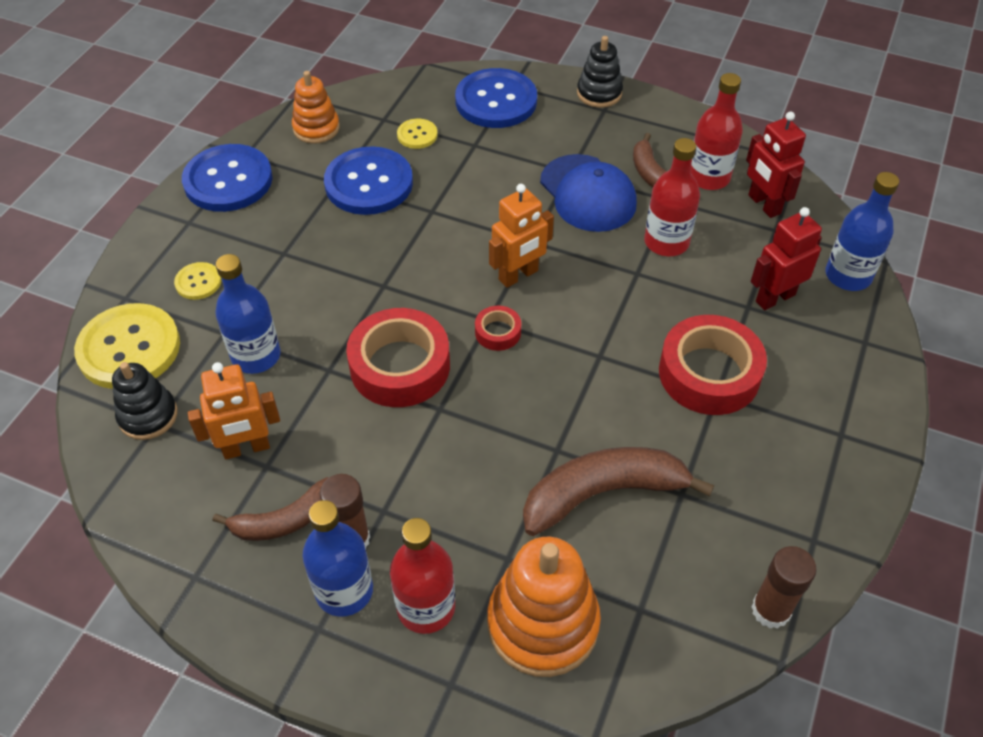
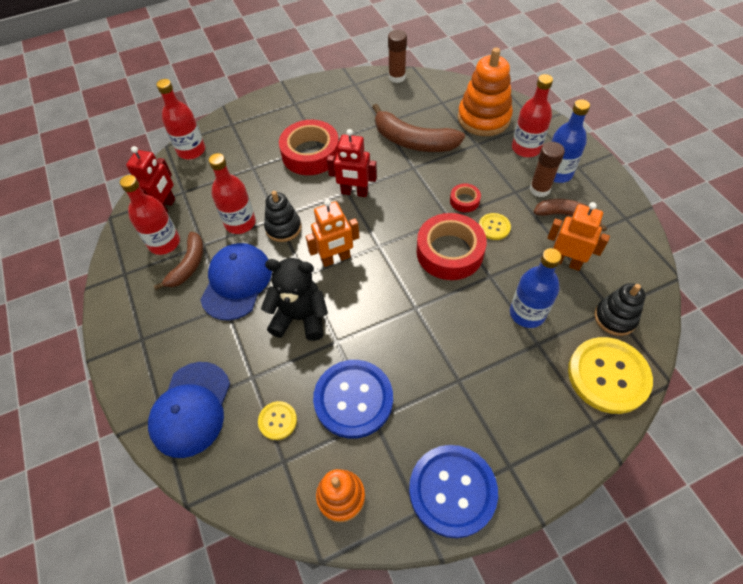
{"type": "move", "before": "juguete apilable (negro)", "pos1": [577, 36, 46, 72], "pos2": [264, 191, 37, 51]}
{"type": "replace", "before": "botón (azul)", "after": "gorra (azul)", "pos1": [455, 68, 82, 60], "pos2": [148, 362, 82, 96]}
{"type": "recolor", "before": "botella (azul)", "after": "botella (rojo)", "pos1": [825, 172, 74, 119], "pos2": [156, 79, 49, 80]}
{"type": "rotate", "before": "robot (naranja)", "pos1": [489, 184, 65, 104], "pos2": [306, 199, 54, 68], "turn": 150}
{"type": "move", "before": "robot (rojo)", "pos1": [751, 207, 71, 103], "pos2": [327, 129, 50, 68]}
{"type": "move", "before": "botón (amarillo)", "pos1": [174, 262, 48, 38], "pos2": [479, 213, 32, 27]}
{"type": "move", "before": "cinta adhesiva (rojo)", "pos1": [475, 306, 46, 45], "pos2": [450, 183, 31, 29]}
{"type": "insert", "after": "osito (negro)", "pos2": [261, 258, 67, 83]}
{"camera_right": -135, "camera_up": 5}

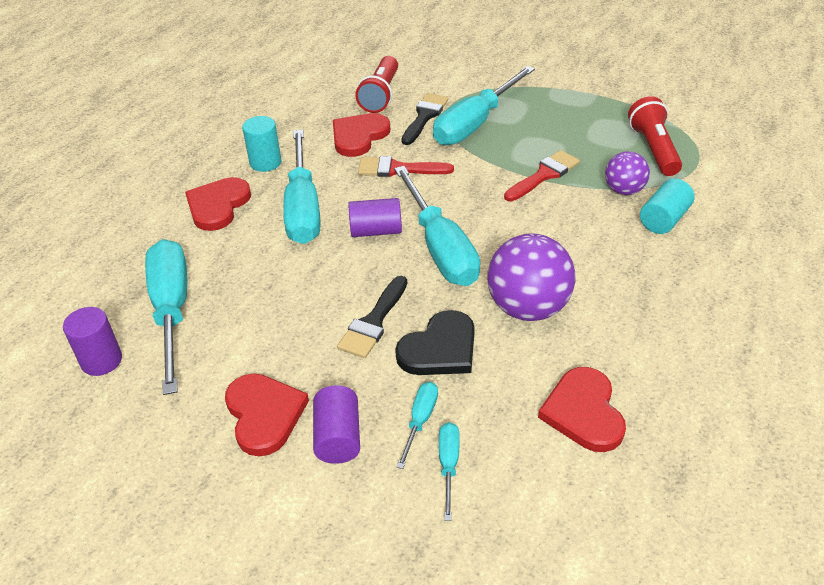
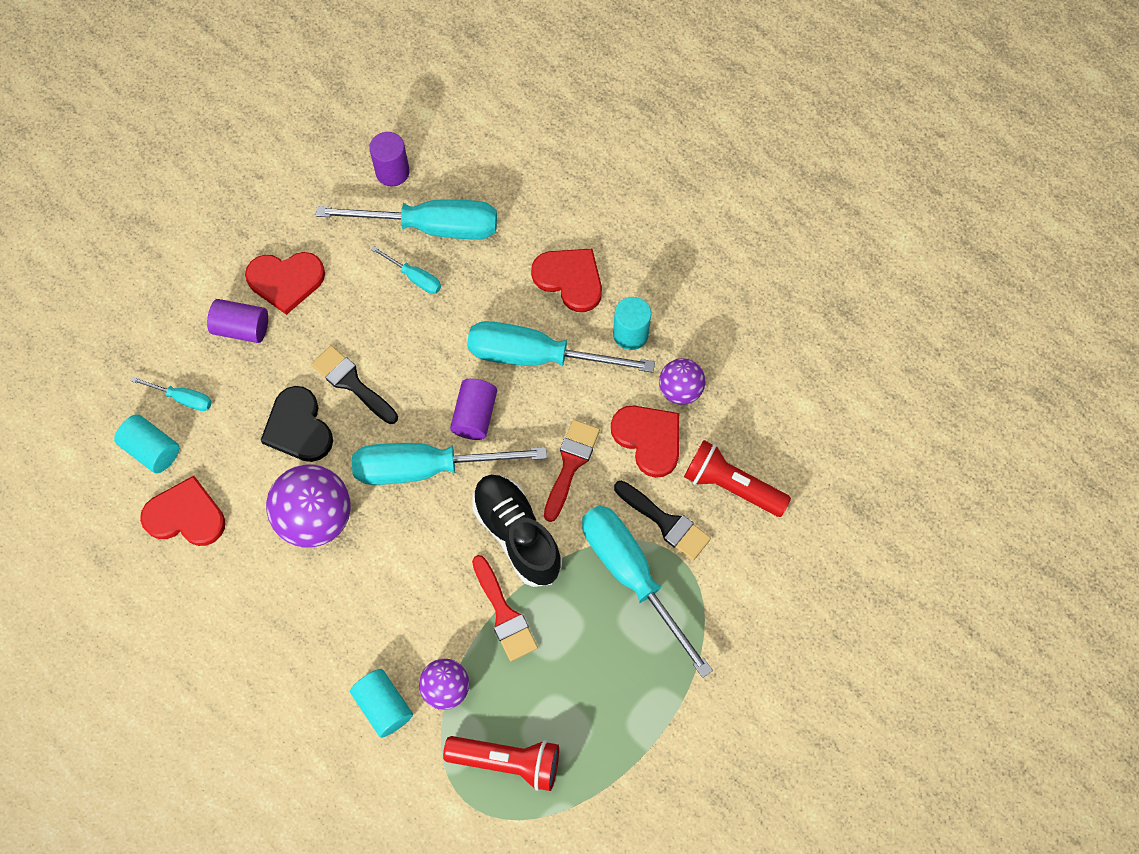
{"type": "move", "before": "destornillador (turquesa)", "pos1": [397, 382, 41, 87], "pos2": [371, 246, 70, 48]}
{"type": "insert", "after": "pelota (morado)", "pos2": [659, 358, 47, 47]}
{"type": "insert", "after": "cilindro (turquesa)", "pos2": [114, 414, 65, 59]}
{"type": "insert", "after": "zapato (negro)", "pos2": [472, 474, 90, 113]}
{"camera_right": 105, "camera_up": 25}

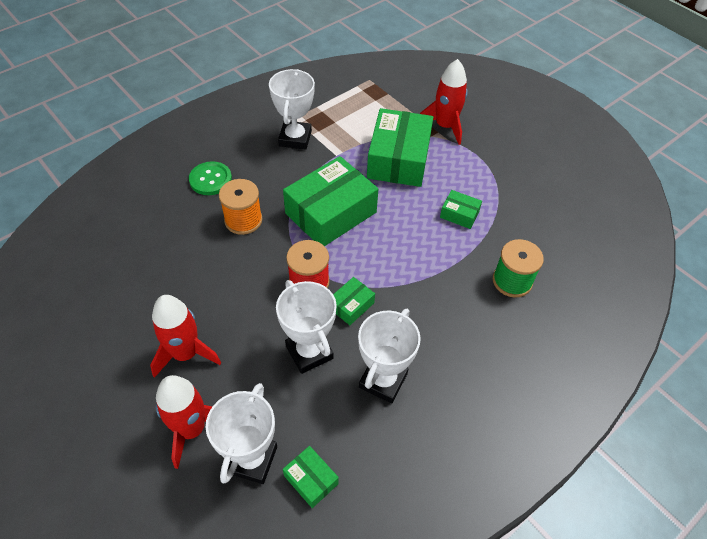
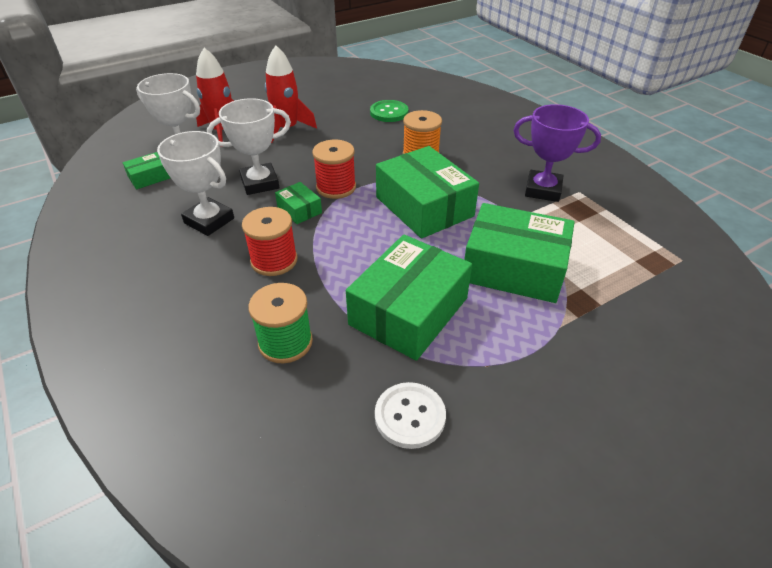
{"type": "delete", "before": "cohete (rojo)", "pos1": [420, 59, 48, 86]}
{"type": "recolor", "before": "trofeo (blanco)", "after": "trofeo (morado)", "pos1": [269, 69, 46, 80], "pos2": [513, 104, 88, 98]}
{"type": "move", "before": "botón (verde)", "pos1": [189, 161, 43, 34], "pos2": [370, 100, 38, 22]}
{"type": "resize", "before": "caja (verde)", "pos1": [440, 190, 42, 39], "pos2": [346, 235, 126, 126], "scale": 2.19}
{"type": "insert", "after": "carrete (rojo)", "pos2": [242, 207, 56, 69]}
{"type": "insert", "after": "botón (blanco)", "pos2": [375, 382, 71, 67]}
{"camera_right": 100, "camera_up": -10}

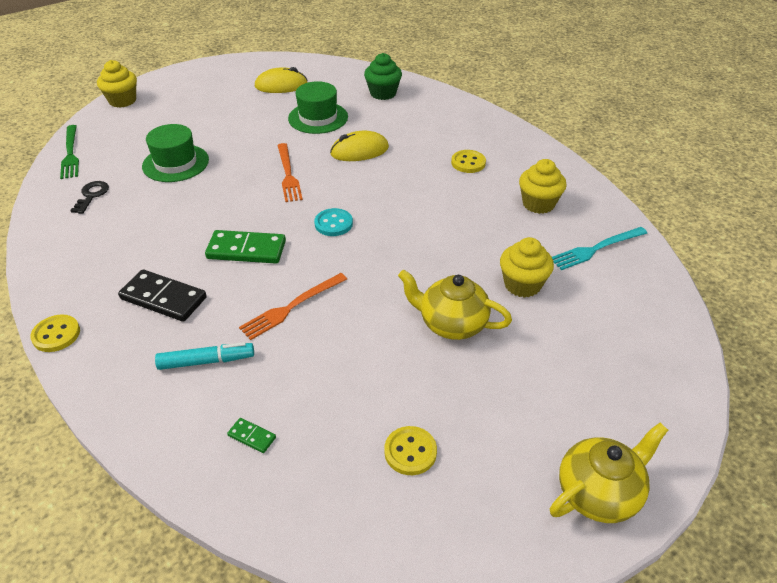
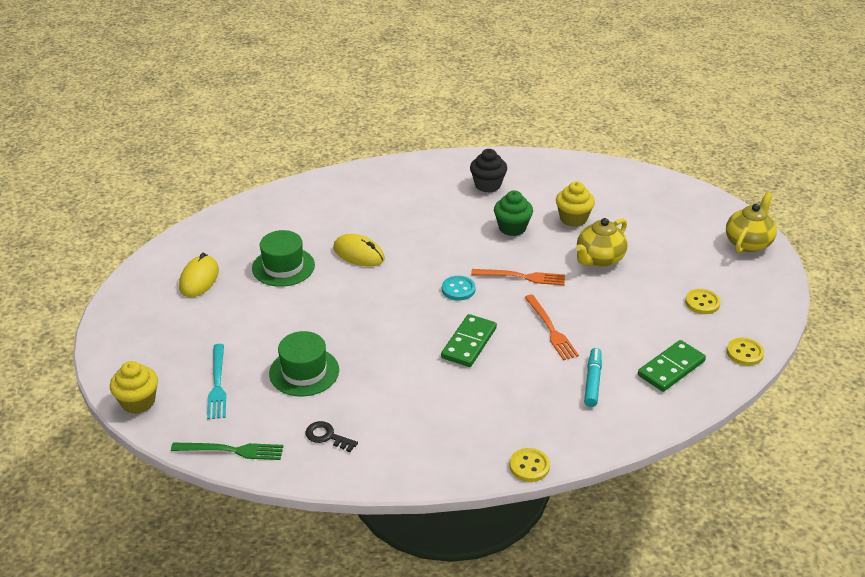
{"type": "move", "before": "magdalena (verde)", "pos1": [364, 53, 38, 47], "pos2": [494, 190, 39, 46]}
{"type": "rotate", "before": "ratón (amarillo)", "pos1": [330, 130, 59, 31], "pos2": [334, 234, 51, 33], "turn": -60}
{"type": "move", "before": "tenedor (naranja)", "pos1": [277, 143, 26, 59], "pos2": [471, 269, 94, 16]}
{"type": "move", "before": "botón (amarillo)", "pos1": [451, 150, 35, 23], "pos2": [727, 338, 37, 28]}
{"type": "recolor", "before": "magdalena (amarillo)", "after": "magdalena (negro)", "pos1": [519, 159, 48, 55], "pos2": [470, 149, 37, 44]}
{"type": "move", "before": "tenedor (turquesa)", "pos1": [552, 227, 95, 43], "pos2": [207, 344, 19, 75]}
{"type": "delete", "before": "ficha de dominó (negro)", "pos1": [118, 270, 89, 52]}
{"type": "resize", "before": "ficha de dominó (verde)", "pos1": [227, 418, 49, 35], "pos2": [638, 340, 68, 52], "scale": 2.14}
{"type": "rotate", "before": "tetera (amarillo)", "pos1": [550, 423, 118, 100], "pos2": [726, 192, 51, 61], "turn": 45}
{"camera_right": -70, "camera_up": -5}

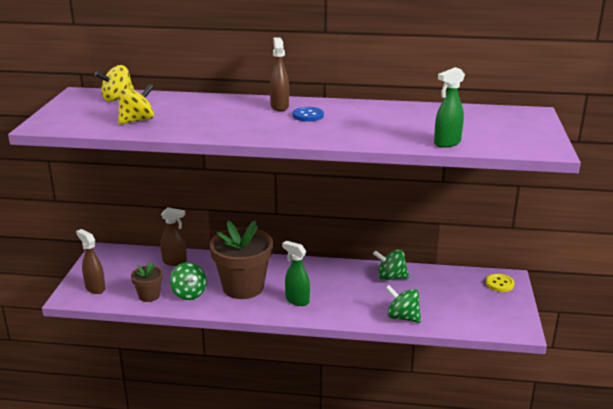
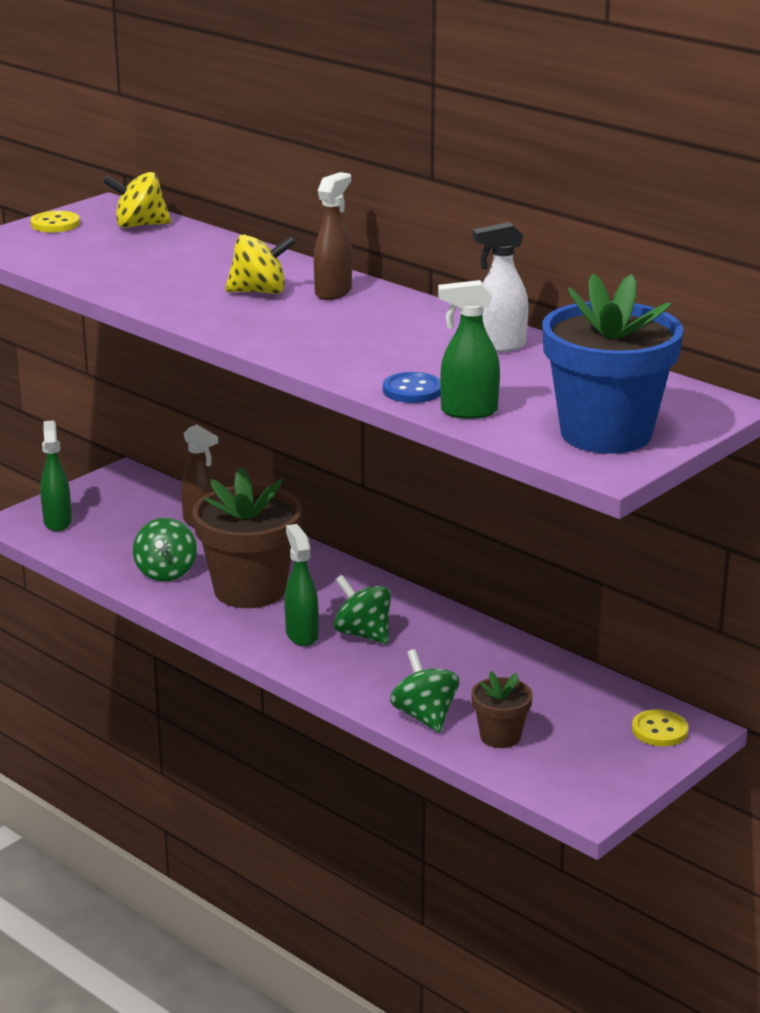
{"type": "move", "before": "peonza (amarillo)", "pos1": [118, 84, 36, 41], "pos2": [225, 234, 71, 60]}
{"type": "move", "before": "botón (azul)", "pos1": [293, 107, 31, 15], "pos2": [383, 372, 58, 31]}
{"type": "recolor", "before": "pulverizador (marrón)", "after": "pulverizador (verde)", "pos1": [76, 229, 29, 65], "pos2": [40, 421, 32, 110]}
{"type": "move", "before": "peonza (verde)", "pos1": [373, 249, 36, 31], "pos2": [334, 575, 57, 69]}
{"type": "move", "before": "maceta (marrón)", "pos1": [131, 262, 32, 40], "pos2": [471, 671, 62, 77]}
{"type": "insert", "after": "botón (amarillo)", "pos2": [31, 211, 49, 21]}
{"type": "insert", "after": "pulverizador (blanco)", "pos2": [472, 222, 56, 131]}
{"type": "insert", "after": "maceta (azul)", "pos2": [542, 274, 141, 180]}
{"camera_right": 35, "camera_up": 0}

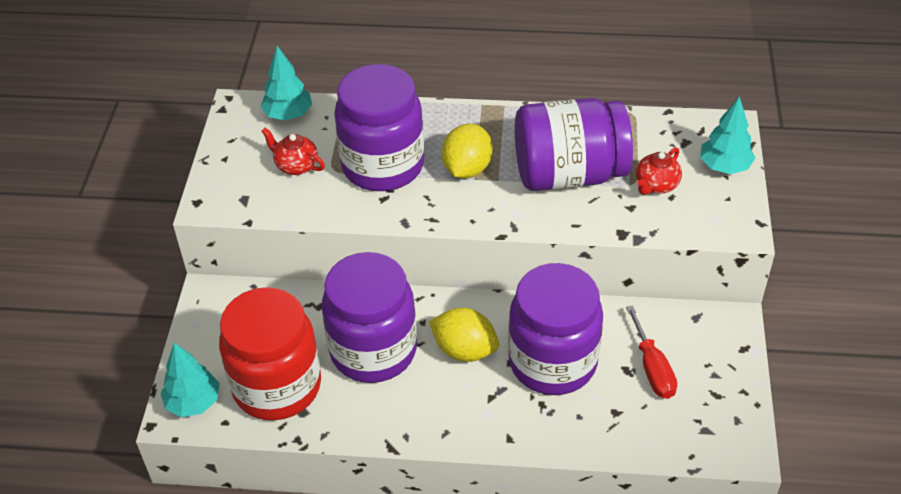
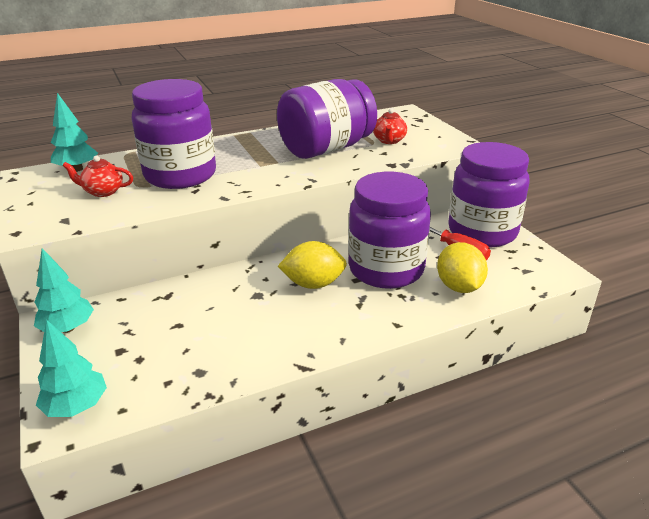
{"type": "move", "before": "árbol (turquesa)", "pos1": [700, 96, 55, 78], "pos2": [34, 248, 60, 85]}
{"type": "move", "before": "limón (amarillo)", "pos1": [442, 124, 51, 54], "pos2": [437, 242, 51, 51]}
{"type": "move", "before": "tarro (morado)", "pos1": [322, 252, 95, 131], "pos2": [448, 142, 81, 105]}
{"type": "delete", "before": "tarro (rojo)", "pos1": [219, 287, 102, 133]}
{"camera_right": -30, "camera_up": -15}

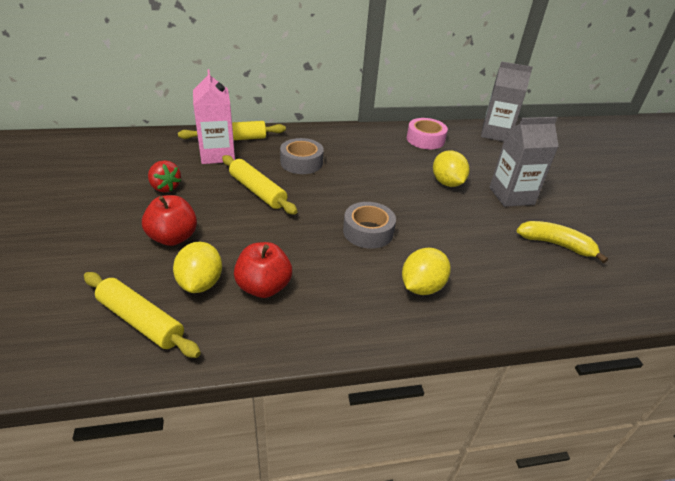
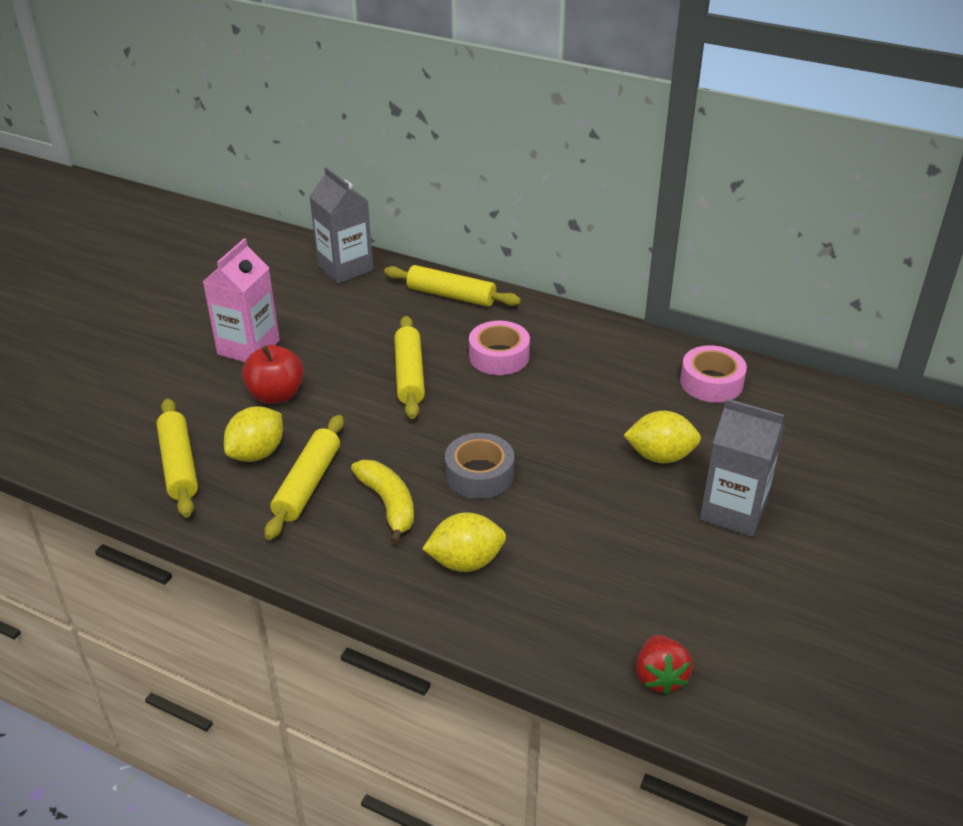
{"type": "move", "before": "cartón de leche (gris)", "pos1": [481, 61, 52, 81], "pos2": [309, 167, 64, 117]}
{"type": "move", "before": "cartón de leche (rosa)", "pos1": [193, 69, 42, 95], "pos2": [203, 238, 77, 124]}
{"type": "recolor", "before": "cinta adhesiva (gris)", "after": "cinta adhesiva (rosa)", "pos1": [280, 138, 44, 36], "pos2": [469, 321, 61, 54]}
{"type": "rotate", "before": "limón (amarillo)", "pos1": [433, 150, 36, 37], "pos2": [624, 411, 77, 52], "turn": 75}
{"type": "move", "before": "fresa (rojo)", "pos1": [148, 160, 33, 33], "pos2": [636, 635, 57, 60]}
{"type": "move", "before": "plátano (amarillo)", "pos1": [517, 221, 91, 42], "pos2": [351, 460, 63, 85]}
{"type": "replace", "before": "manzana (rojo)", "after": "rodillo (amarillo)", "pos1": [234, 242, 58, 56], "pos2": [264, 415, 80, 125]}
{"camera_right": 40, "camera_up": 0}

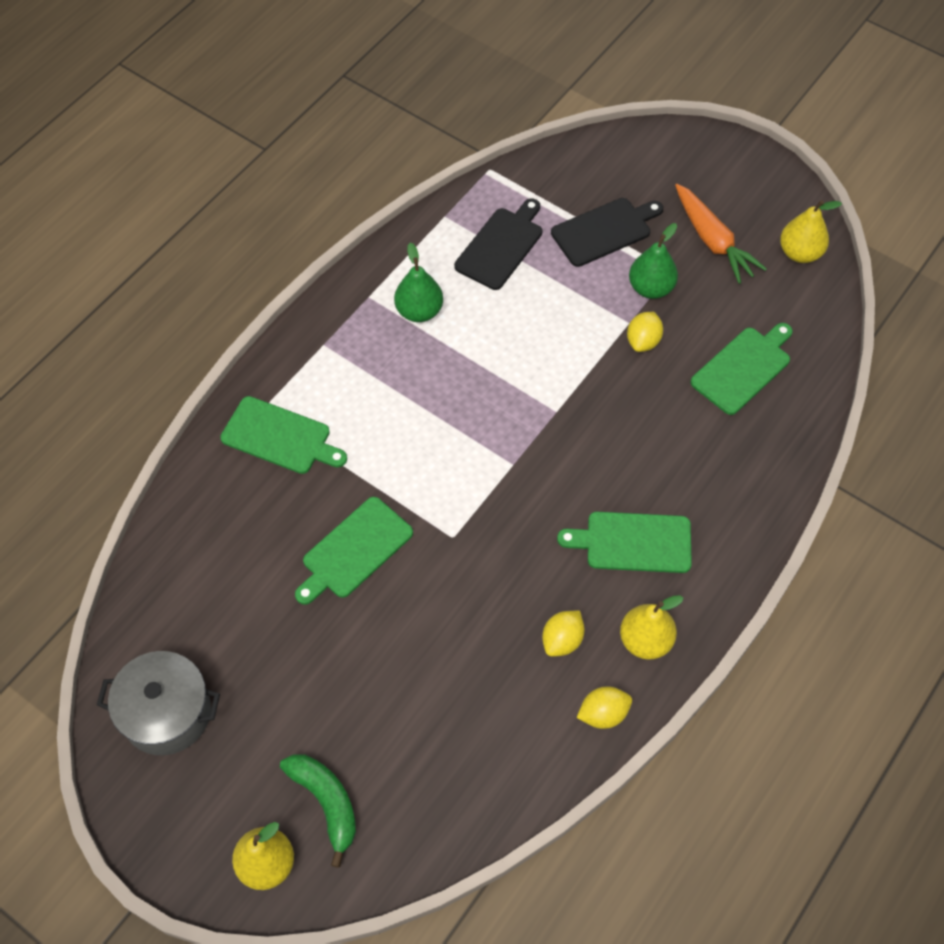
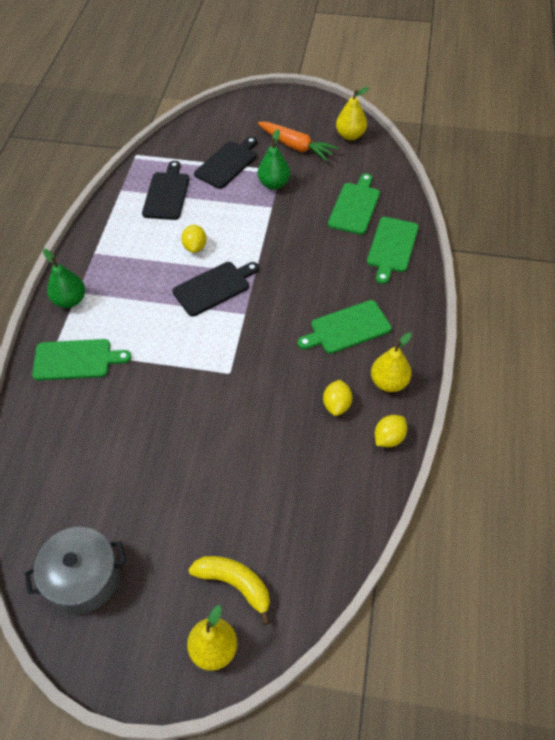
{"type": "move", "before": "pera (verde)", "pos1": [394, 242, 49, 80], "pos2": [43, 249, 42, 59]}
{"type": "move", "before": "limón (amarillo)", "pos1": [627, 312, 36, 40], "pos2": [181, 225, 26, 28]}
{"type": "move", "before": "tabla de cortar (verde)", "pos1": [295, 497, 118, 108], "pos2": [367, 217, 52, 67]}
{"type": "recolor", "before": "plátano (verde)", "after": "plátano (amarillo)", "pos1": [280, 754, 76, 114], "pos2": [189, 556, 82, 69]}
{"type": "insert", "after": "tabla de cortar (negro)", "pos2": [172, 262, 87, 54]}
{"camera_right": -25, "camera_up": -5}

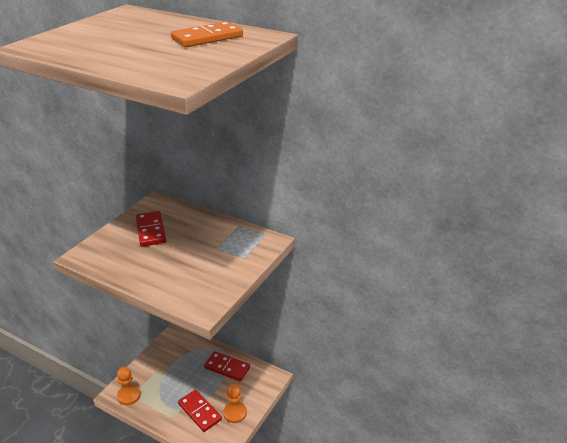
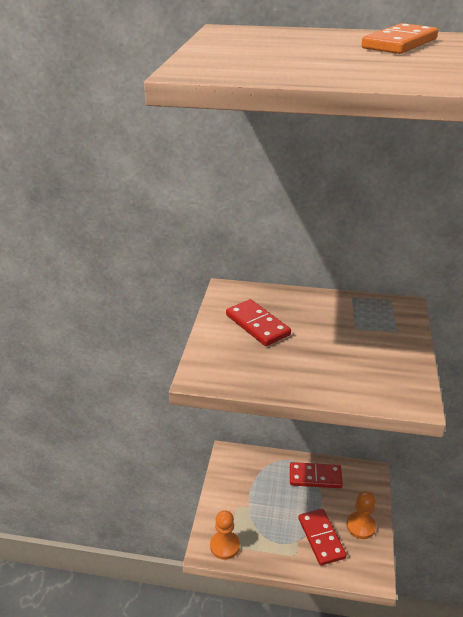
{"type": "rotate", "before": "ficha de dominó (rojo)", "pos1": [178, 390, 44, 42], "pos2": [298, 509, 48, 57], "turn": 45}
{"camera_right": -20, "camera_up": 0}

